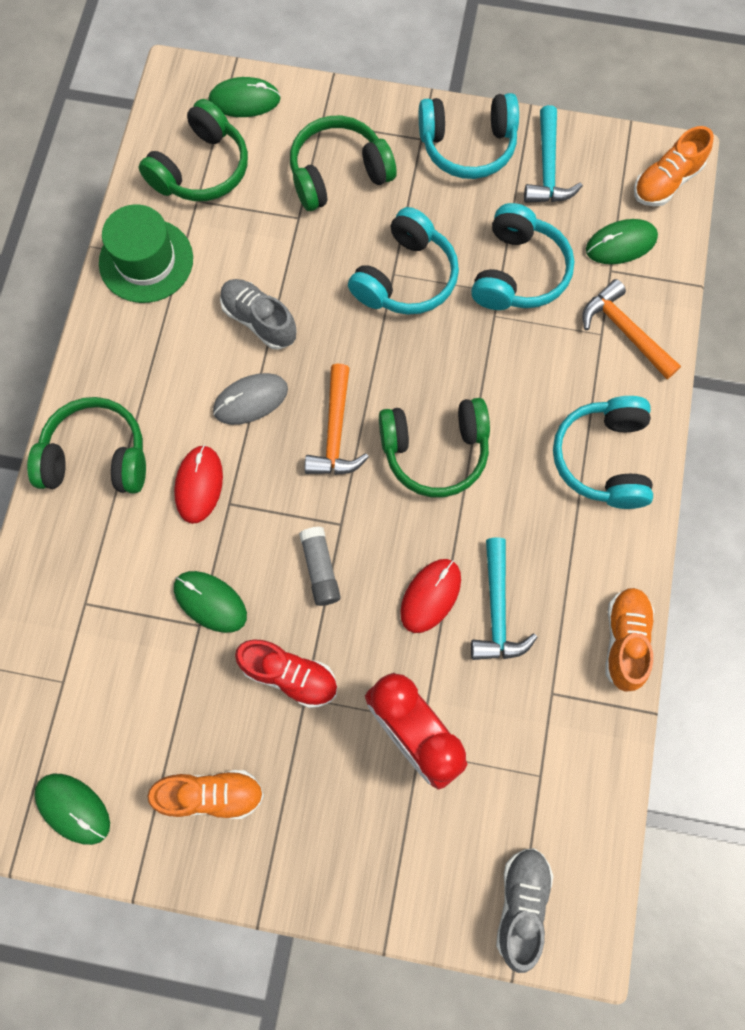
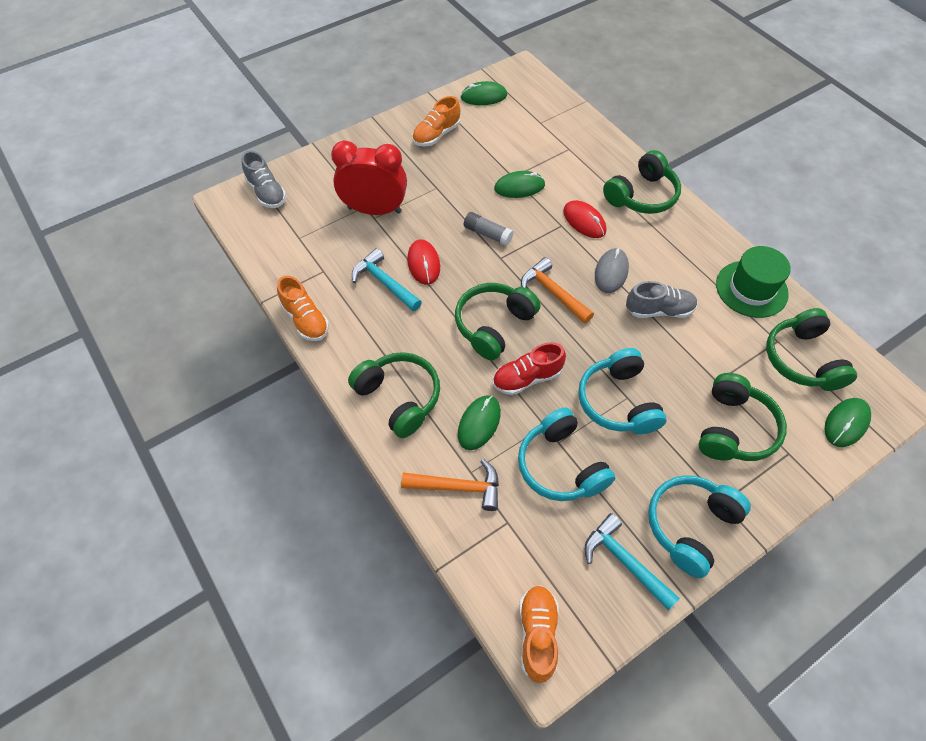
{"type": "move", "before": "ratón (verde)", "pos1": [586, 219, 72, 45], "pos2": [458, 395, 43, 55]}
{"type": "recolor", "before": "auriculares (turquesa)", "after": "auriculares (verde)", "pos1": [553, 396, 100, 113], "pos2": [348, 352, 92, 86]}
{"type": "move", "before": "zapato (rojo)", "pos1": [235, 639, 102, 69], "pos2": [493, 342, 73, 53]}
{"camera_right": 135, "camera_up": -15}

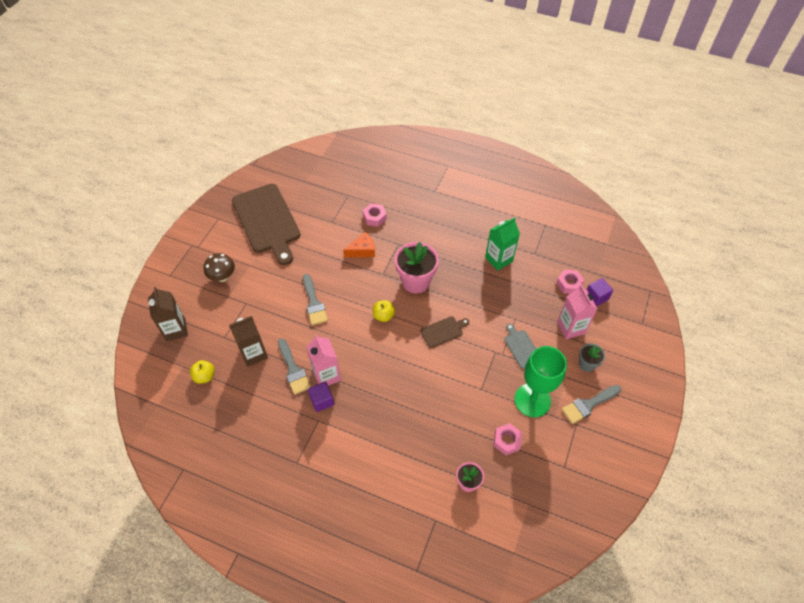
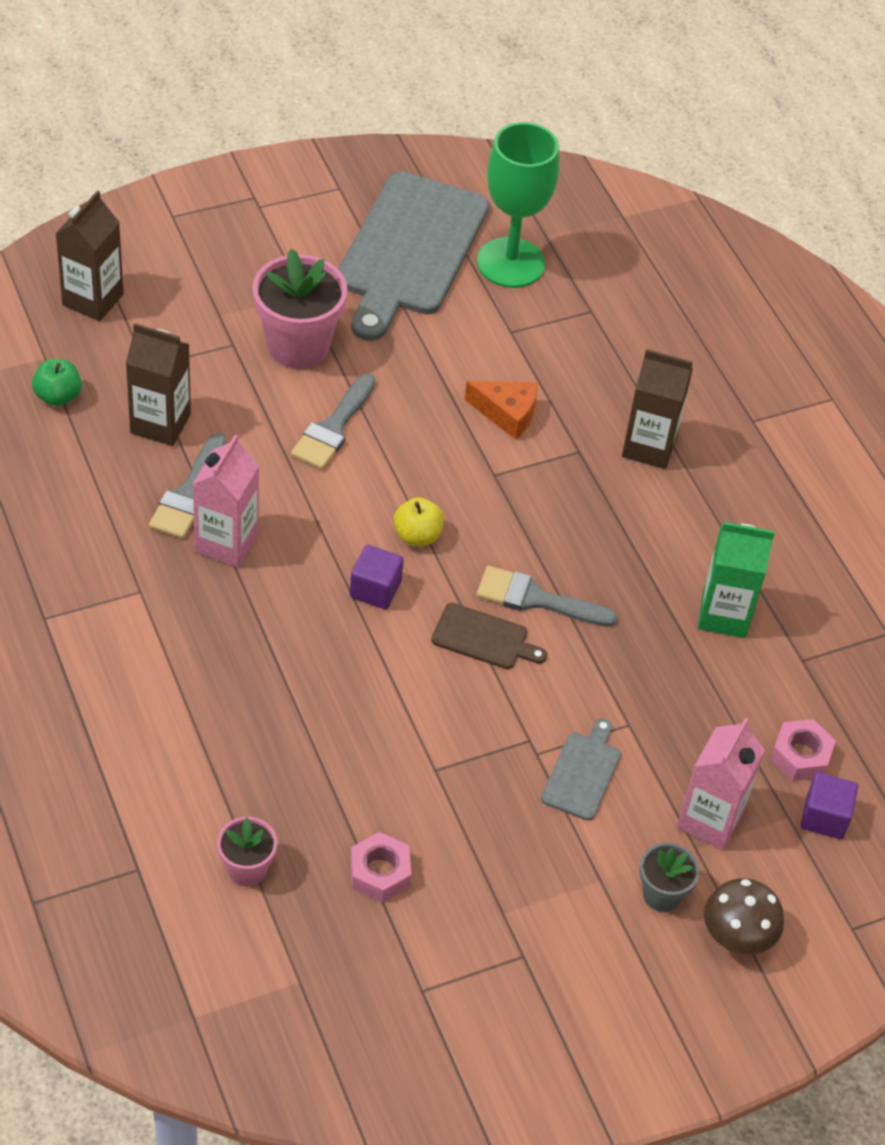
{"type": "recolor", "before": "tabla de cortar (marrón)", "after": "tabla de cortar (gris)", "pos1": [232, 184, 68, 81], "pos2": [338, 171, 151, 170]}
{"type": "delete", "before": "tuerca (rosa)", "pos1": [363, 203, 24, 24]}
{"type": "move", "before": "maceta (rosa)", "pos1": [395, 242, 44, 51], "pos2": [252, 248, 96, 121]}
{"type": "move", "before": "seta (marrón)", "pos1": [204, 253, 31, 29], "pos2": [704, 878, 80, 76]}
{"type": "move", "before": "copa (verde)", "pos1": [514, 346, 53, 71], "pos2": [477, 122, 82, 166]}
{"type": "recolor", "before": "manzana (amarillo)", "after": "manzana (verde)", "pos1": [190, 360, 25, 24], "pos2": [32, 359, 50, 47]}
{"type": "move", "before": "cubo (morado)", "pos1": [308, 382, 26, 30], "pos2": [350, 545, 54, 64]}
{"type": "move", "before": "pincel (gris)", "pos1": [562, 385, 59, 39], "pos2": [476, 566, 141, 61]}
{"type": "insert", "after": "cartón de leche (marrón)", "pos2": [622, 349, 71, 120]}
{"camera_right": 40, "camera_up": -5}

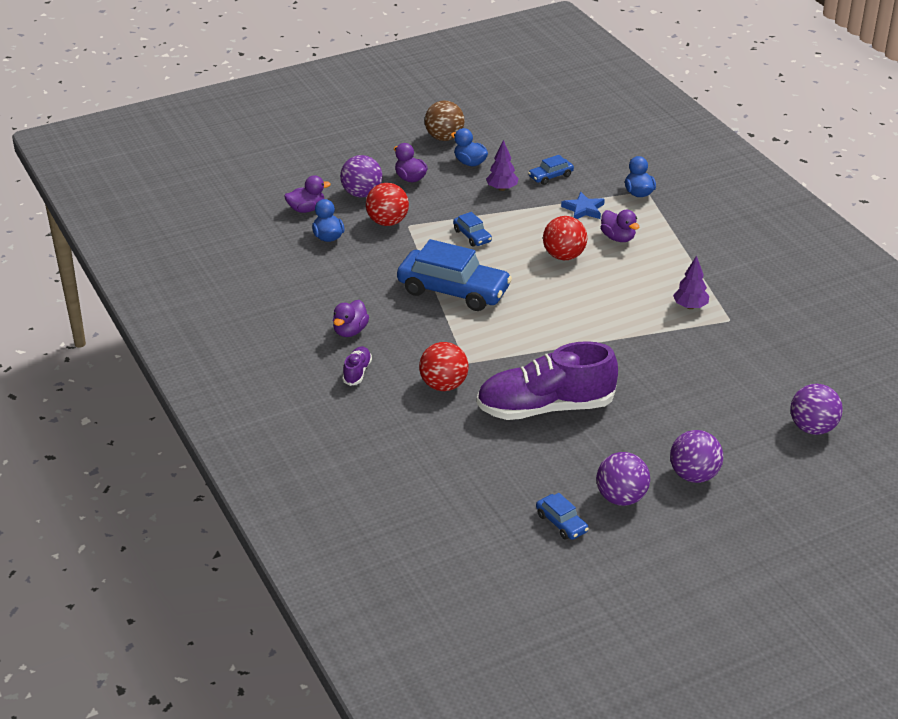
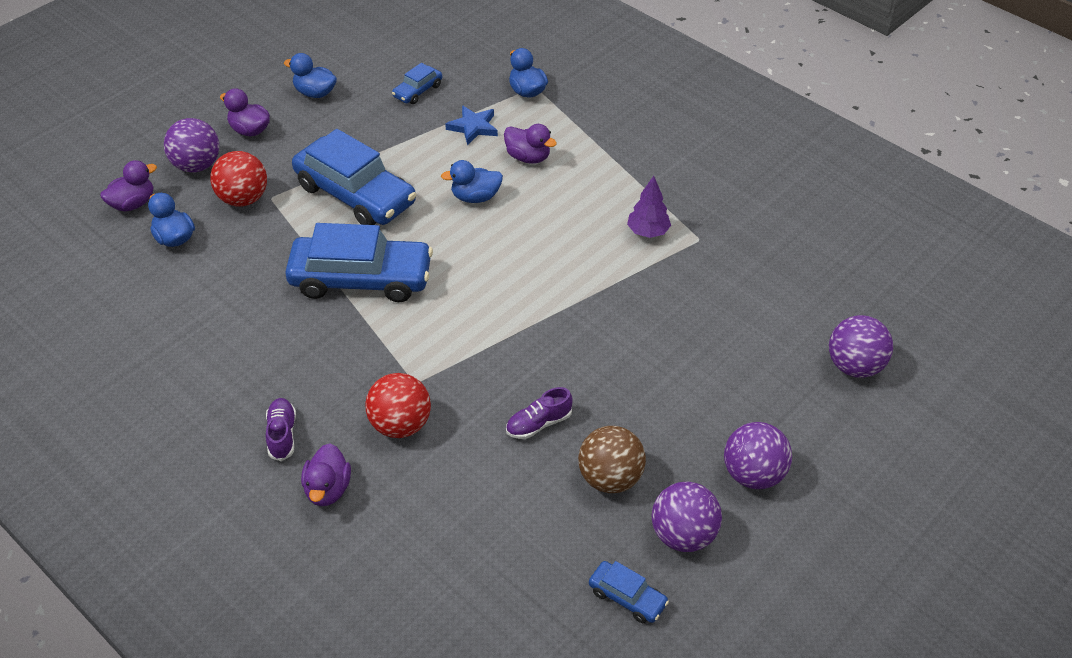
{"type": "move", "before": "pelota (marrón)", "pos1": [425, 101, 40, 40], "pos2": [578, 426, 68, 67]}
{"type": "delete", "before": "árbol (morado)", "pos1": [486, 140, 33, 51]}
{"type": "resize", "before": "coche (azul)", "pos1": [453, 212, 39, 35], "pos2": [292, 129, 124, 96], "scale": 2.19}
{"type": "replace", "before": "pelota (rojo)", "after": "pato (azul)", "pos1": [543, 216, 44, 44], "pos2": [441, 160, 62, 43]}
{"type": "move", "before": "pato (morado)", "pos1": [333, 300, 36, 37], "pos2": [301, 443, 50, 63]}
{"type": "resize", "before": "zapato (morado)", "pos1": [476, 341, 142, 79], "pos2": [506, 387, 67, 52], "scale": 0.41}
{"camera_right": -20, "camera_up": 10}

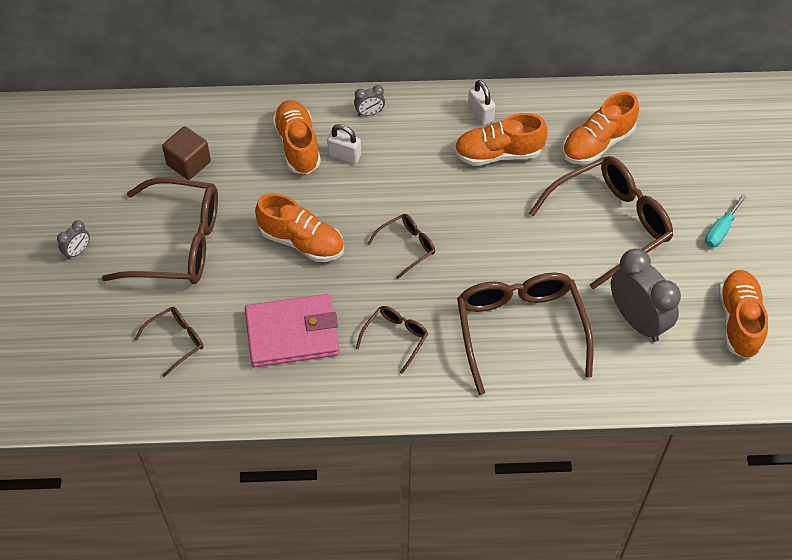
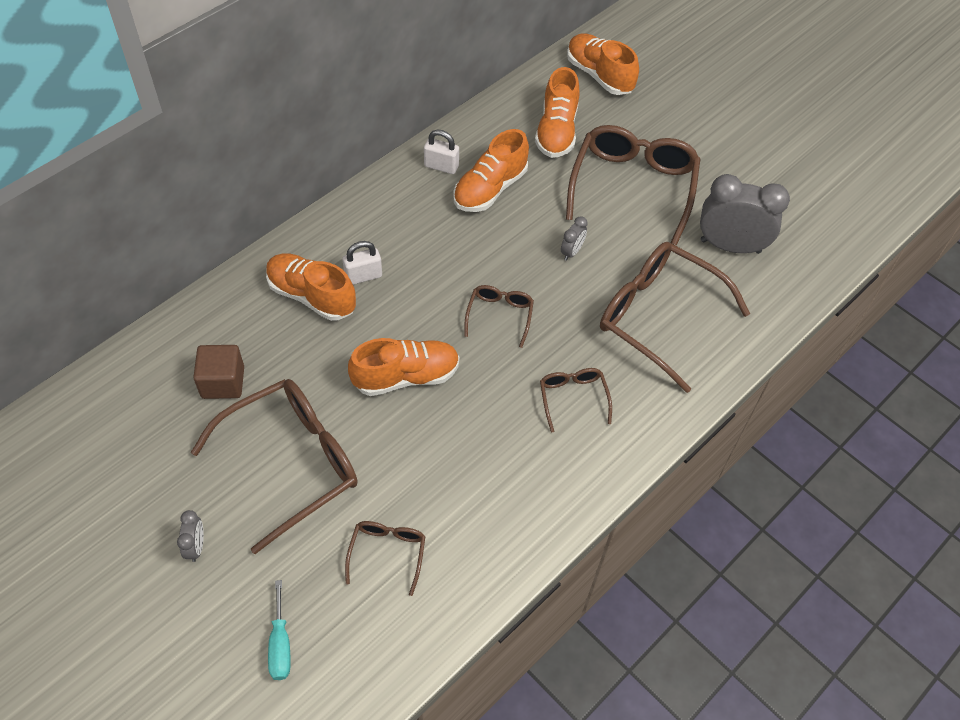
{"type": "move", "before": "despertador (gris)", "pos1": [354, 85, 31, 31], "pos2": [561, 216, 27, 45]}
{"type": "move", "before": "destornillador (turquesa)", "pos1": [705, 194, 42, 54], "pos2": [268, 580, 23, 100]}
{"type": "move", "before": "zapato (naranja)", "pos1": [719, 270, 49, 89], "pos2": [567, 33, 72, 62]}
{"type": "delete", "before": "cartera (rosa)", "pos1": [245, 294, 94, 73]}
{"camera_right": -45, "camera_up": 0}

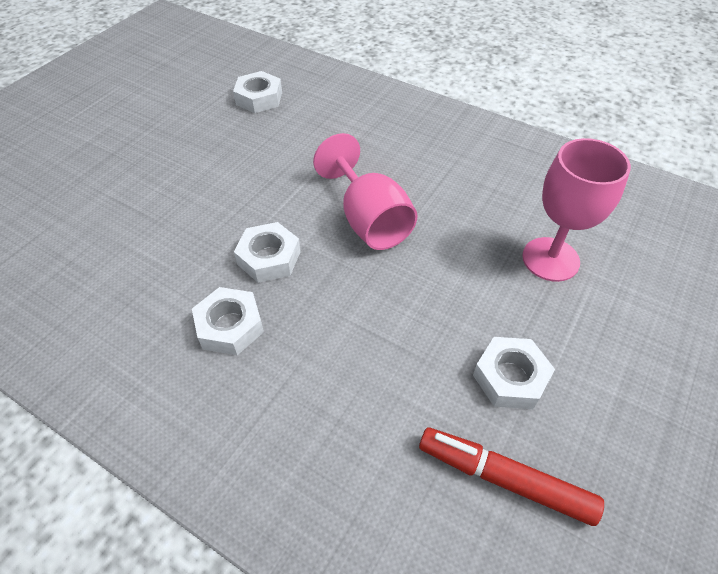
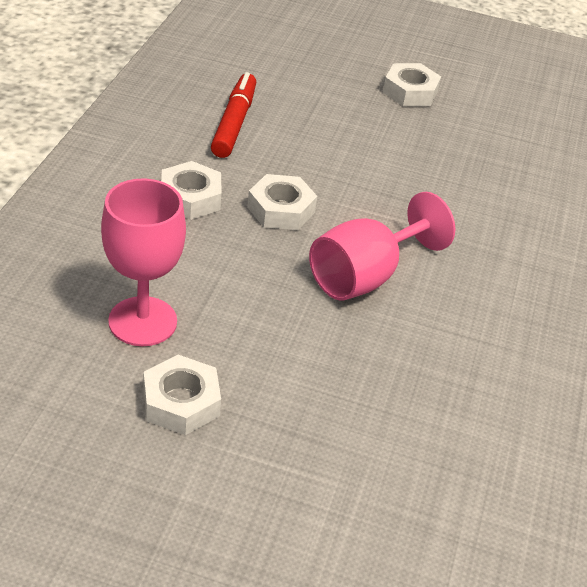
{"type": "move", "before": "tuerca (blanco)", "pos1": [233, 71, 49, 42], "pos2": [383, 63, 58, 43]}
{"type": "move", "before": "copa (rosa)", "pos1": [522, 138, 109, 144], "pos2": [101, 178, 85, 168]}
{"type": "move", "before": "rotulador (rojo)", "pos1": [419, 427, 185, 99], "pos2": [211, 72, 45, 86]}
{"camera_right": 70, "camera_up": -10}

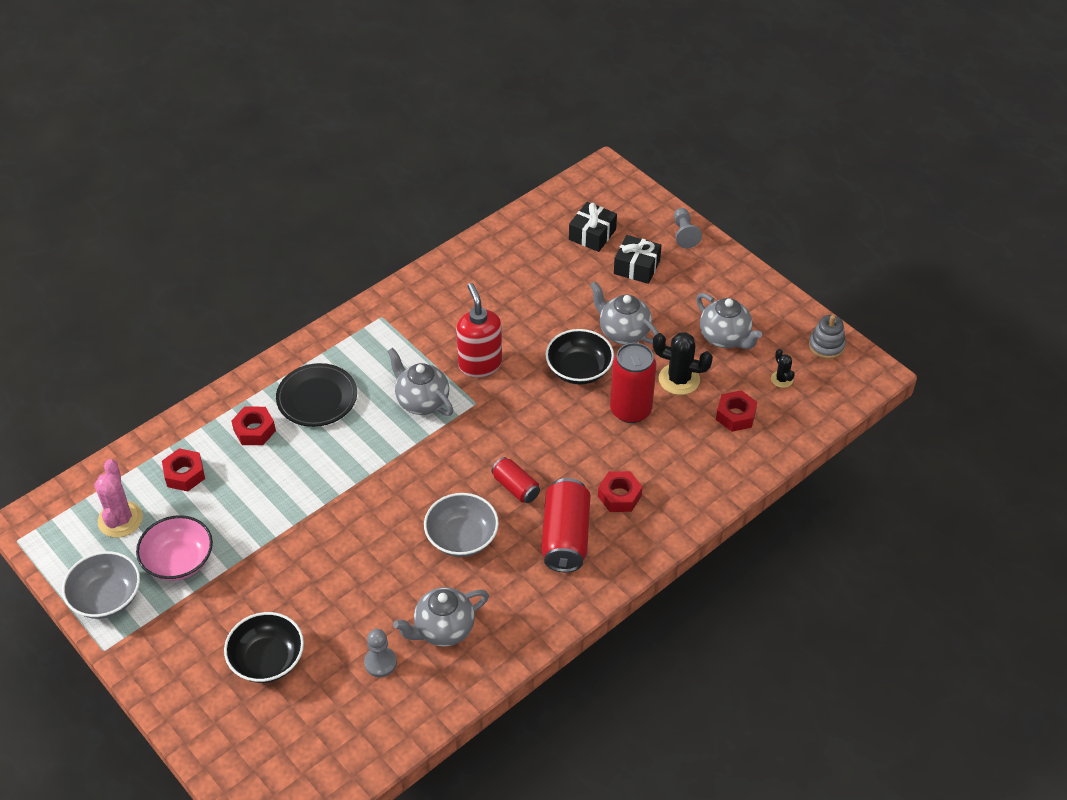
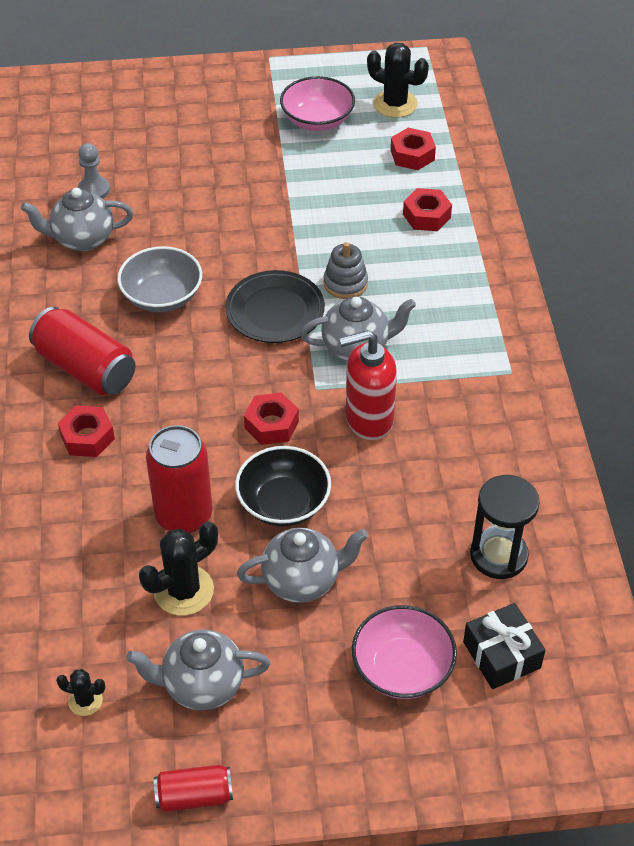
{"type": "delete", "before": "peón (gris)", "pos1": [674, 208, 28, 40]}
{"type": "replace", "before": "regalo (negro)", "after": "cuenco (rosa)", "pos1": [614, 235, 48, 49], "pos2": [352, 605, 105, 94]}
{"type": "rotate", "before": "dispensador de jabón (rojo)", "pos1": [456, 283, 46, 94], "pos2": [339, 330, 58, 110], "turn": 150}
{"type": "move", "before": "juguete apilable (gris)", "pos1": [809, 315, 37, 44], "pos2": [323, 242, 45, 57]}
{"type": "move", "before": "plato (negro)", "pos1": [276, 363, 81, 64], "pos2": [225, 270, 100, 73]}
{"type": "move", "before": "tuerca (rojo)", "pos1": [716, 390, 41, 42], "pos2": [244, 392, 55, 53]}
{"type": "move", "before": "lata (rojo)", "pos1": [491, 457, 49, 46], "pos2": [154, 765, 79, 47]}
{"type": "recolor", "before": "cactus (rosa)", "after": "cactus (negro)", "pos1": [94, 459, 49, 79], "pos2": [367, 43, 62, 75]}
{"type": "delete", "before": "cuenco (gris)", "pos1": [62, 551, 78, 68]}
{"type": "rotate", "before": "tetera (gris)", "pos1": [393, 587, 96, 60], "pos2": [21, 188, 112, 63], "turn": -105}
{"type": "delete", "before": "cuenco (negro)", "pos1": [224, 612, 80, 71]}
{"type": "insert", "after": "reloj de arena (negro)", "pos2": [470, 475, 70, 104]}
{"camera_right": 125, "camera_up": 0}

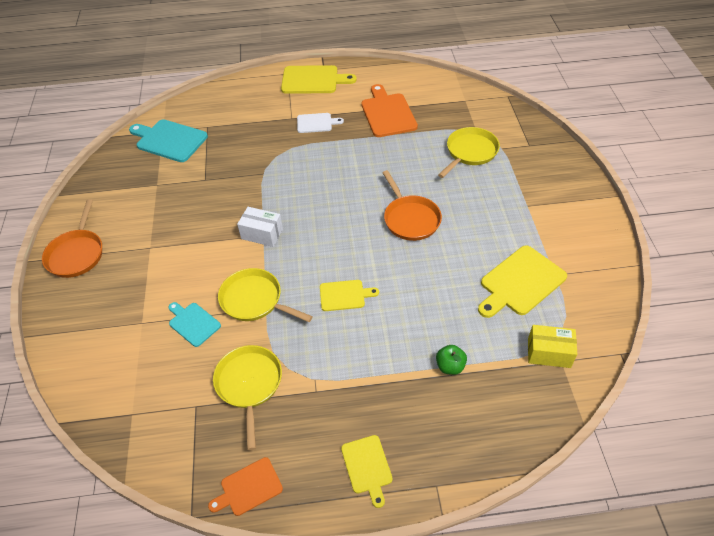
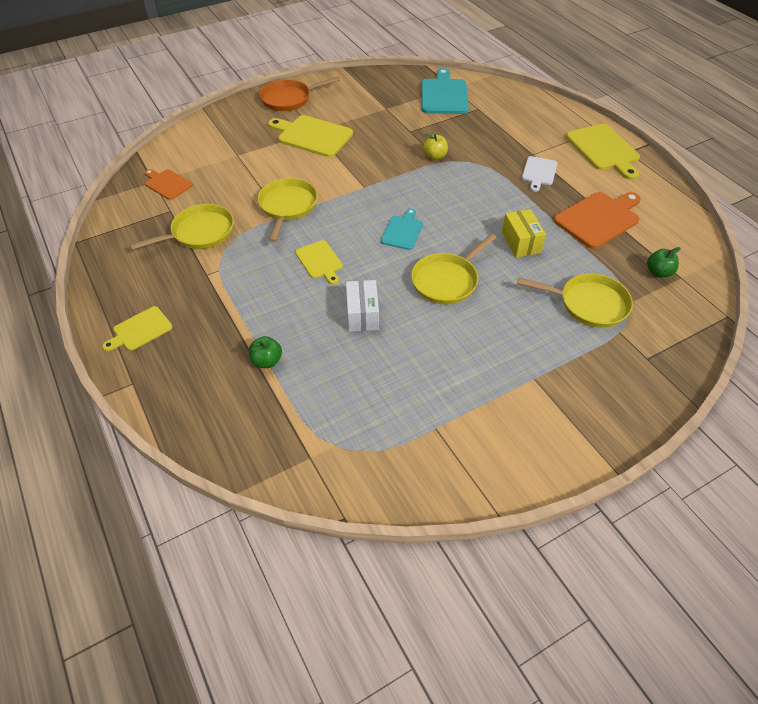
{"type": "rotate", "before": "tabla de cortar (blanco)", "pos1": [297, 113, 47, 20], "pos2": [522, 156, 36, 36], "turn": 45}
{"type": "recolor", "before": "sartén (naranja)", "after": "sartén (amarillo)", "pos1": [383, 170, 59, 71], "pos2": [411, 234, 85, 70]}
{"type": "move", "before": "caja (blanco)", "pos1": [237, 207, 46, 40], "pos2": [346, 280, 33, 52]}
{"type": "move", "before": "tabla de cortar (amarillo)", "pos1": [478, 245, 89, 73], "pos2": [268, 115, 85, 42]}
{"type": "move", "before": "tabla de cortar (turquesa)", "pos1": [169, 302, 52, 45], "pos2": [381, 208, 42, 42]}
{"type": "move", "before": "caja (amarillo)", "pos1": [528, 325, 49, 43], "pos2": [502, 209, 44, 49]}
{"type": "move", "before": "tabla de cortar (naranja)", "pos1": [208, 457, 75, 59], "pos2": [145, 169, 48, 31]}
{"type": "insert", "after": "manzana (amarillo)", "pos2": [423, 134, 25, 26]}
{"type": "insert", "after": "manzana (verde)", "pos2": [647, 247, 34, 30]}
{"camera_right": 65, "camera_up": 0}

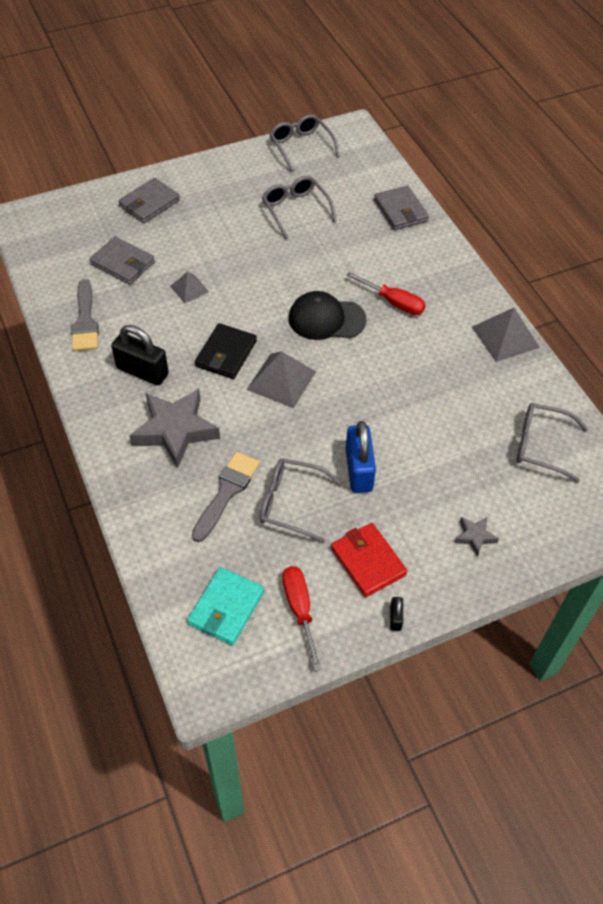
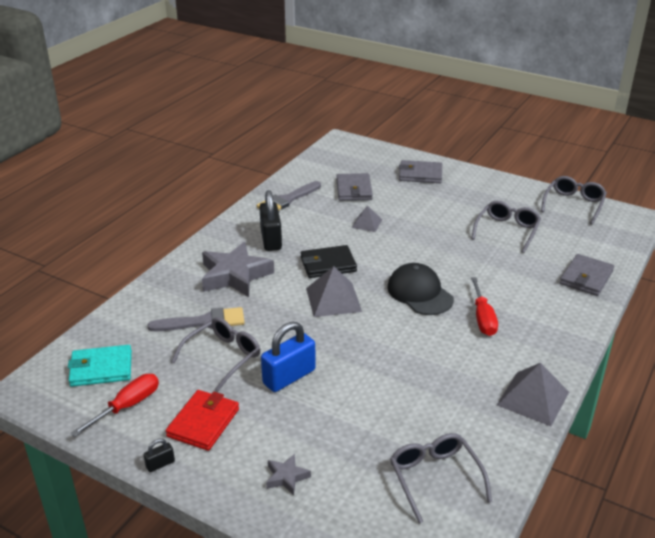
{"type": "rotate", "before": "gafas (gris)", "pos1": [260, 458, 82, 85], "pos2": [171, 317, 89, 74], "turn": 60}
{"camera_right": 55, "camera_up": -20}

